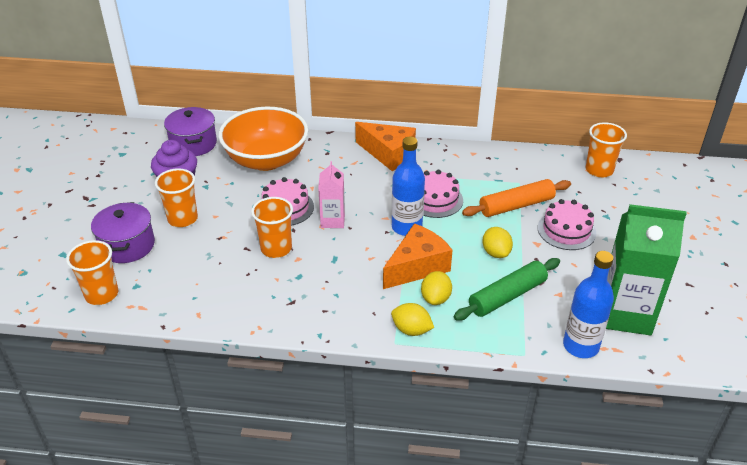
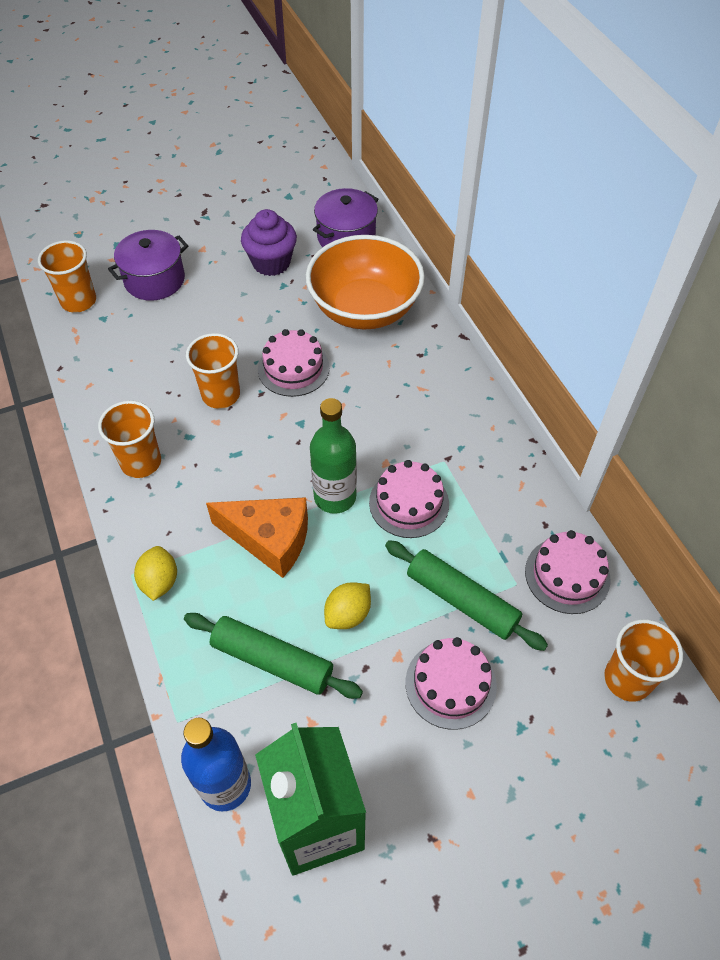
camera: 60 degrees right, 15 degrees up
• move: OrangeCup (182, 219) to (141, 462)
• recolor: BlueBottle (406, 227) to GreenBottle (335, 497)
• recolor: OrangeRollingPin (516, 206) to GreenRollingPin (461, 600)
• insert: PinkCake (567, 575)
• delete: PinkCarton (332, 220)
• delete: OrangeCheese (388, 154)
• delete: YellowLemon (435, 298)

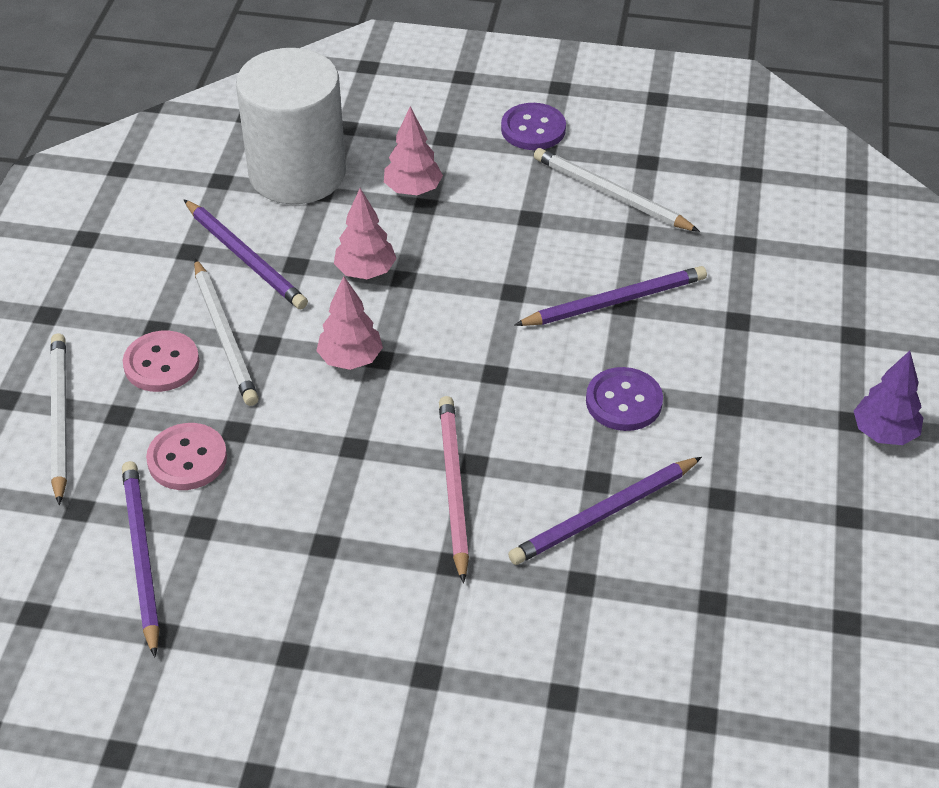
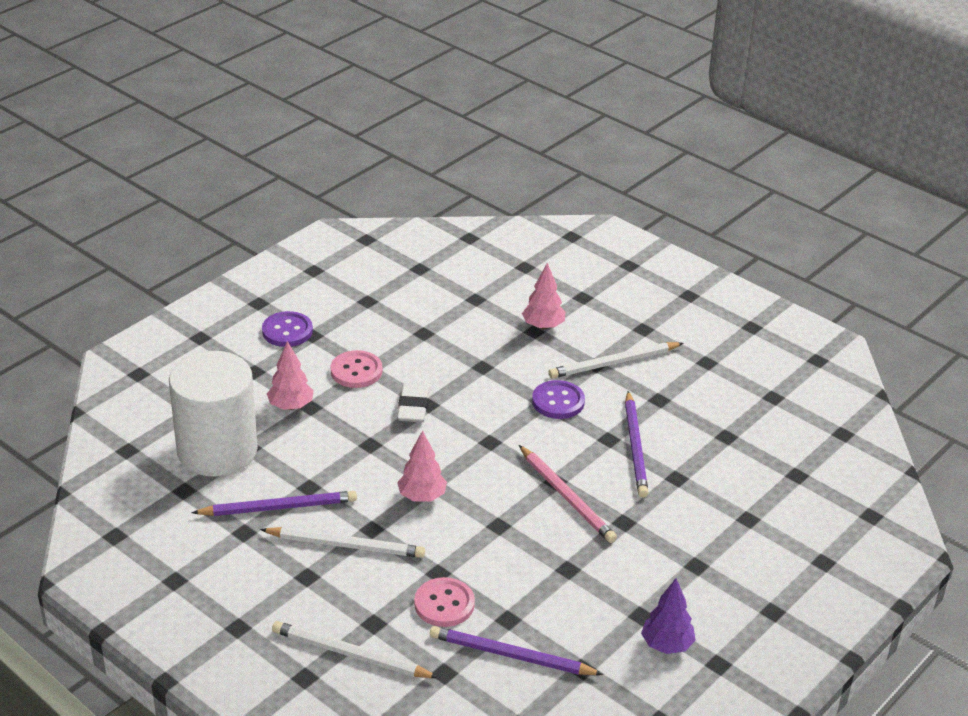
camera: 60 degrees left, 10 degrees down
• move: PinkButton (161, 363) to (356, 371)
• insert: WhiteEraser (413, 407)
• rotate: PinkPencil (453, 487) = (567, 497) 150 degrees counterclockwise
• move: PinkTree (365, 271) to (543, 326)
• move: WhitePencil (611, 194) to (614, 363)
• move: PurpleTree (884, 433) to (666, 645)
• delete: PurplePencil (614, 301)

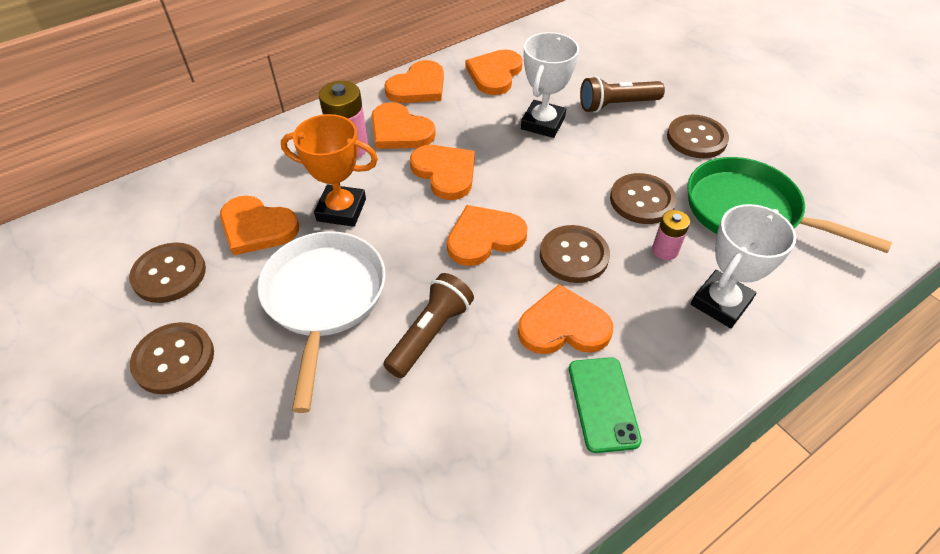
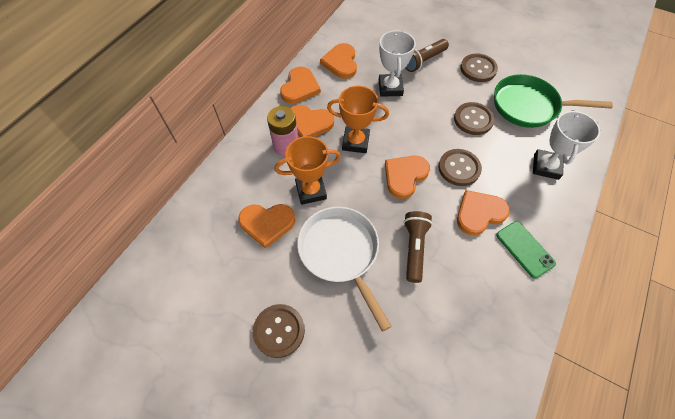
camera: 25 degrees left, 10 degrees up
• replace: OrangeHeart (445, 173) to OrangeTrophy (355, 142)
• delete: BrownButton (169, 274)
• delete: PinkBattery (665, 250)

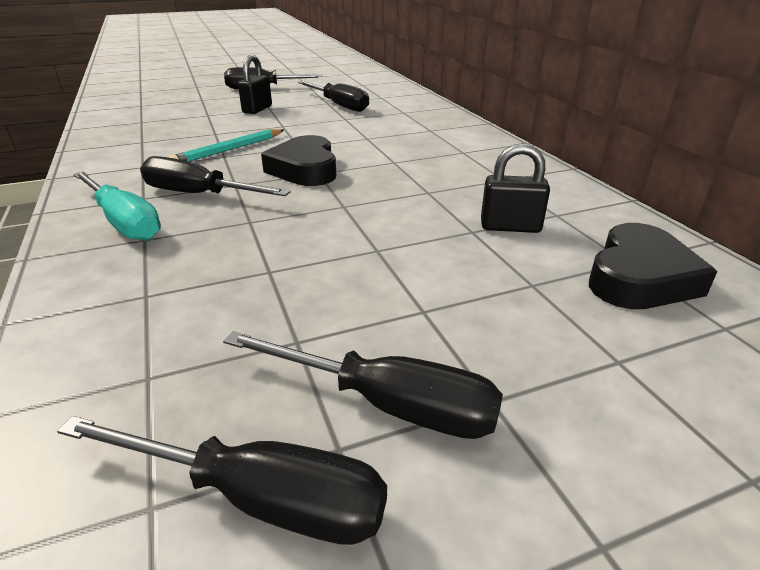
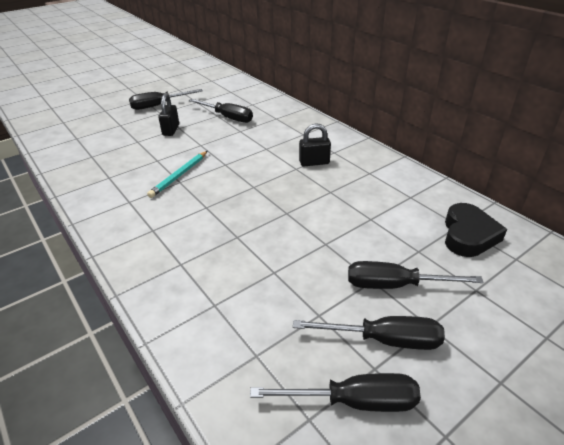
camera: 15 degrees left, 5 degrees up
• move: BlackPadlock (510, 227) to (314, 162)
• move: BlackScrewdriver (199, 194) to (395, 285)
• delete: TurquoiseScrewdriver (124, 222)
• delete: BlackHeart (305, 169)

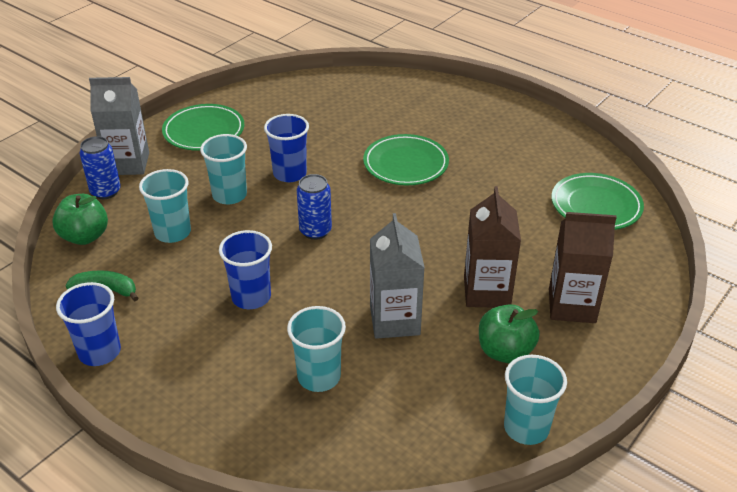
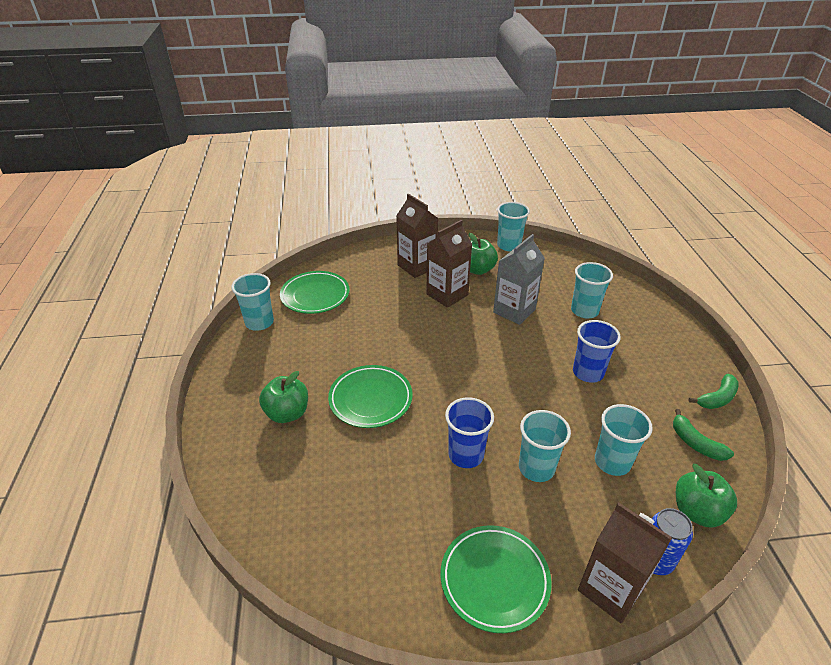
camera: 135 degrees left, 0 degrees up
• insert: TurquoiseCup (259, 322)
• insert: GreenApple (287, 413)
• recolor: GreyCarton (128, 164) to BrownCarton (610, 589)
• replace: BlueCup (99, 352) to GreenBanana (717, 398)
• delete: BlueCan (315, 231)

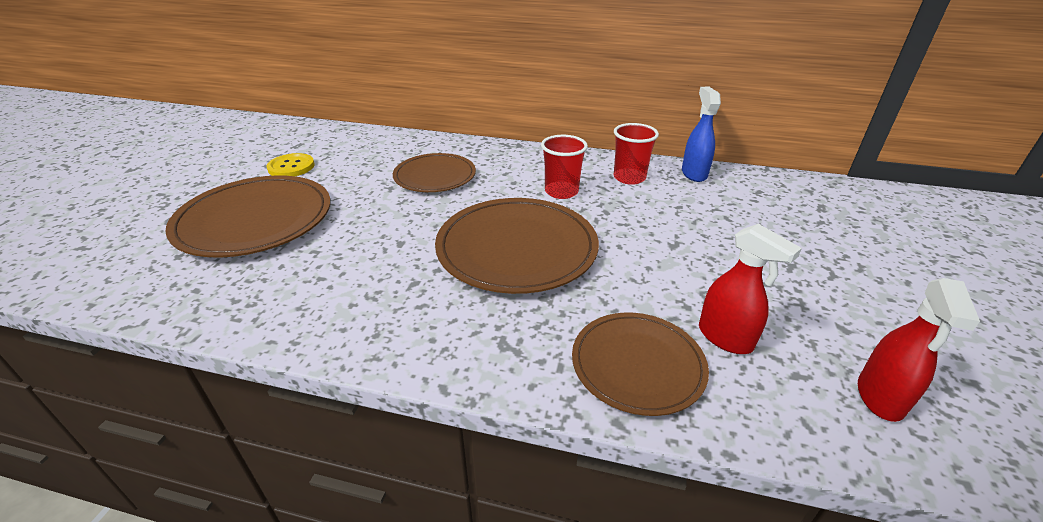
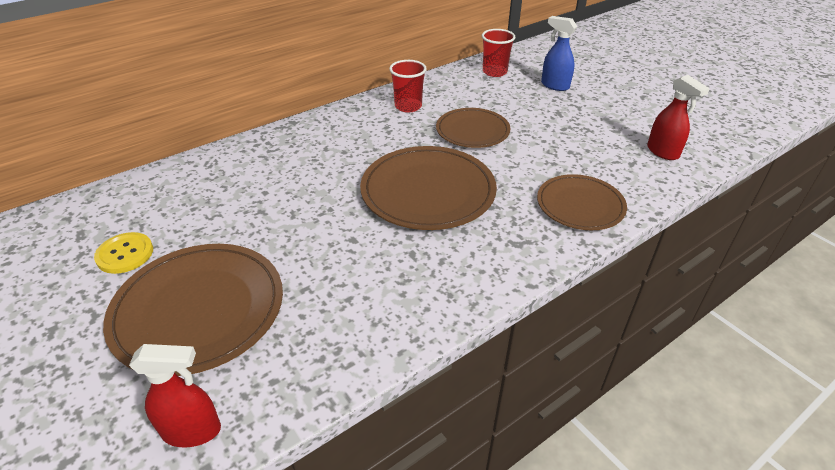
camera: 50 degrees left, 5 degrees up
• move: RedSprayBottle (725, 338) to (192, 431)
• move: BrownPlate (435, 176) to (472, 131)
• move: RedCup (561, 192) to (494, 72)
• move: BlueSprayBottle (694, 174) to (554, 85)

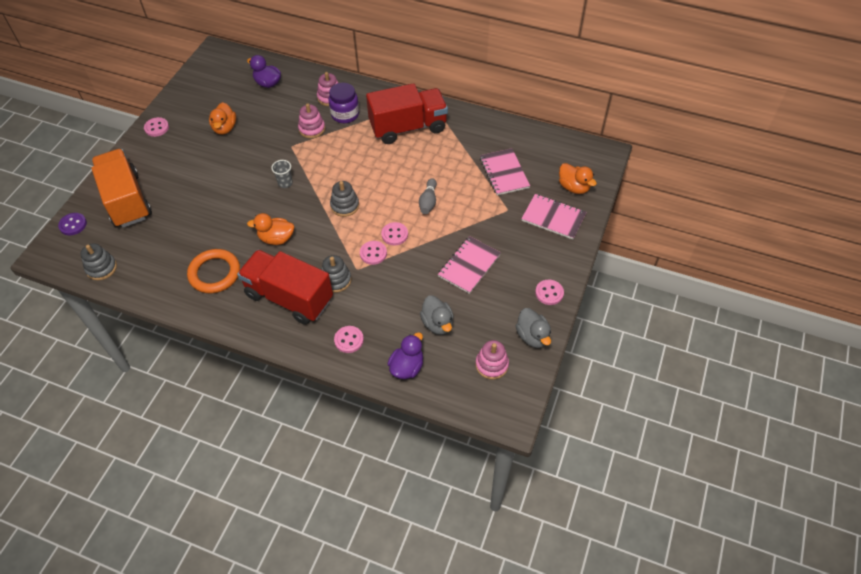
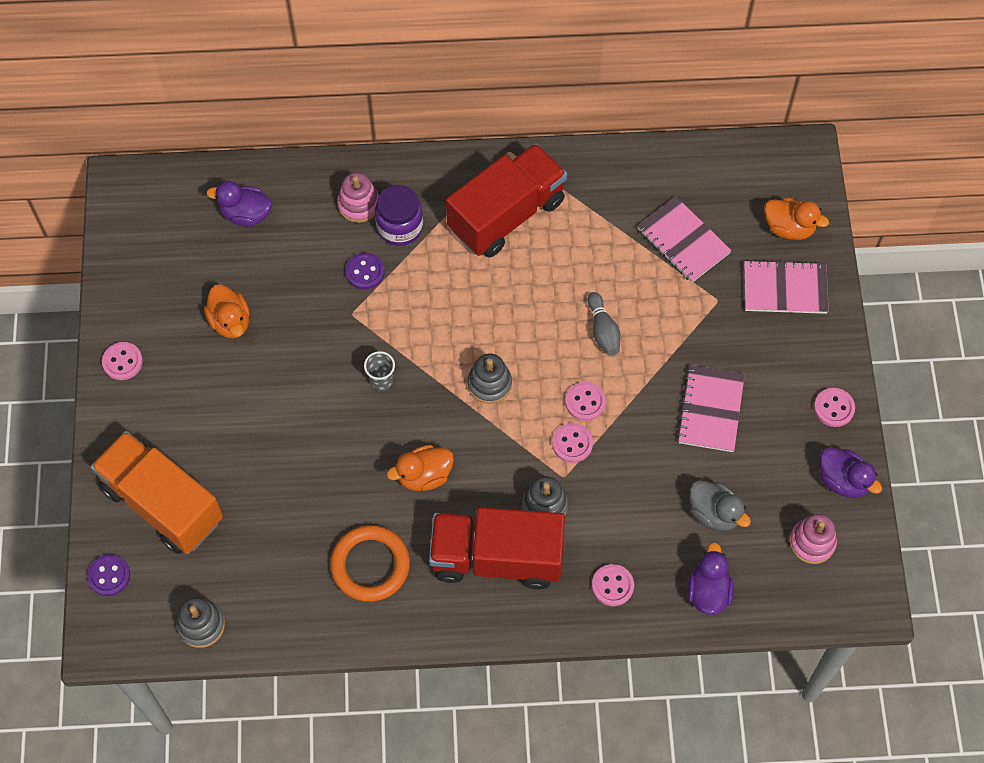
camera: 25 degrees left, 10 degrees up
• replace: PinkStackingToy (312, 129) to PurpleButton (365, 272)
• recolor: GreyDuck (532, 336) to PurpleDuck (843, 480)

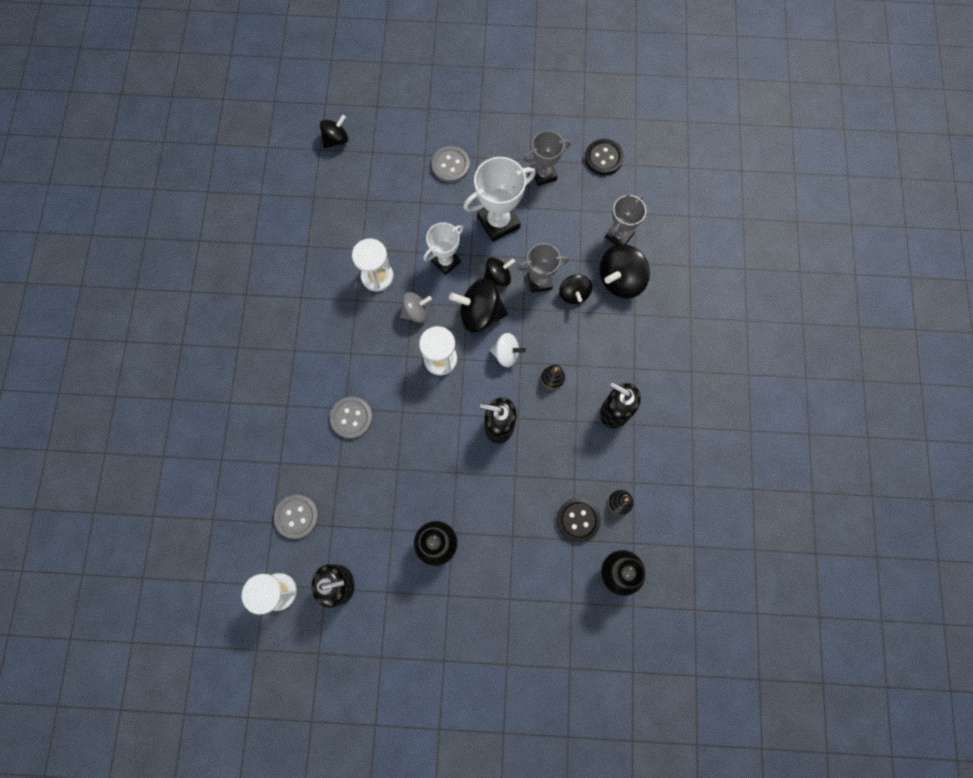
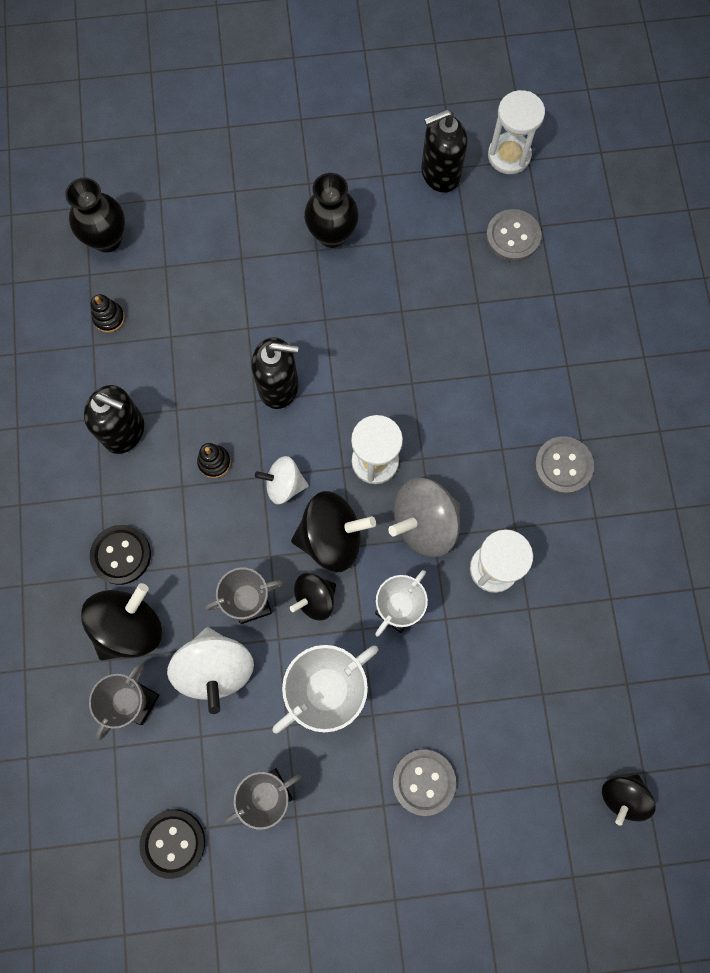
camera: 170 degrees right, 0 degrees up
• move: BlackButton (578, 520) to (121, 555)
• insert: WhiteSpinningTop (216, 668)
• resize: GreySpinningTop (416, 312) = (424, 523) x1.63
• move: GreyButton (351, 418) to (563, 466)
• delete: BlackSpinningTop (574, 294)

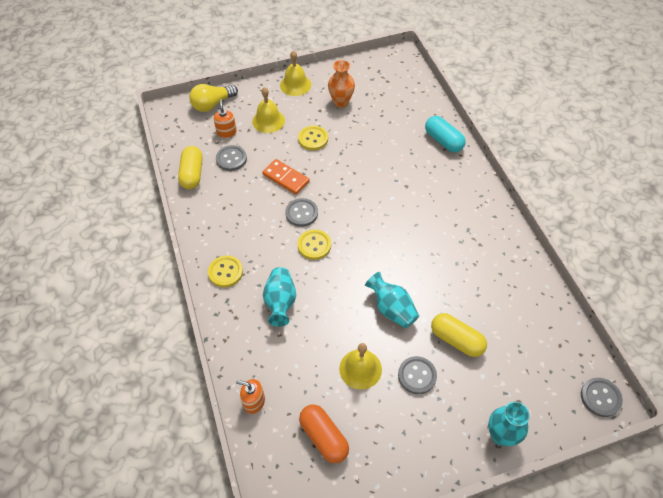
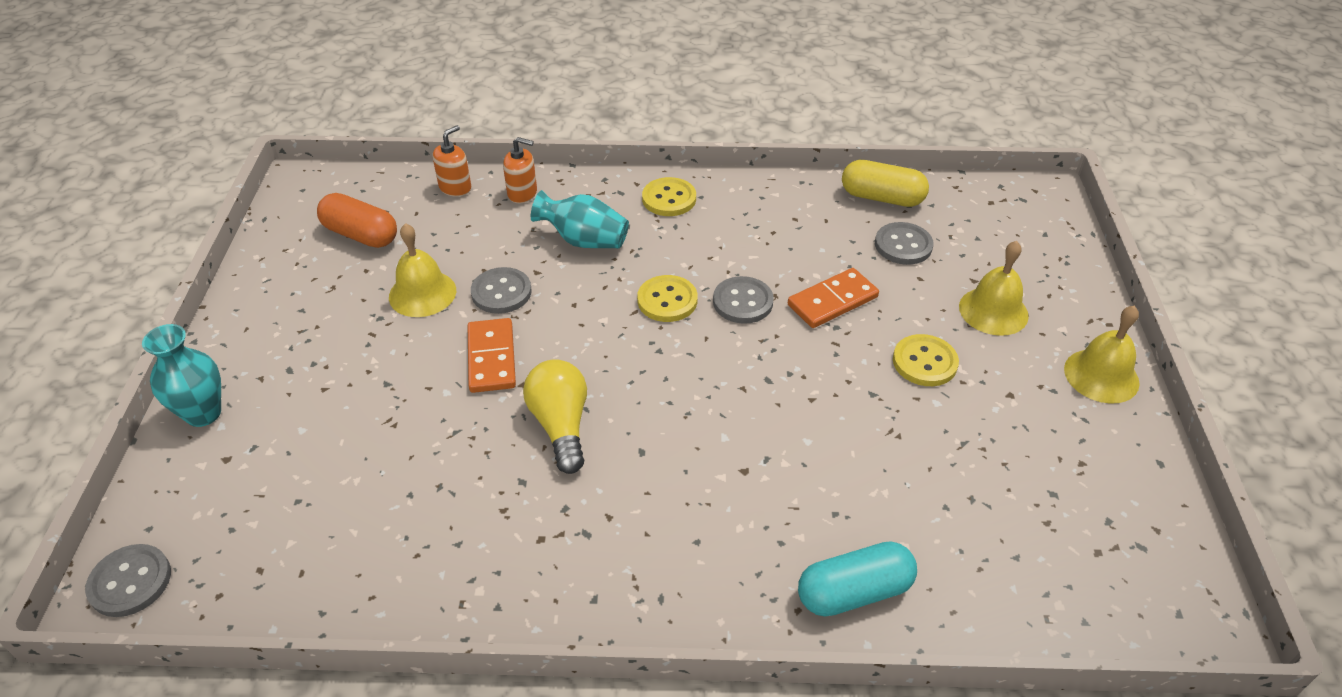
camera: 110 degrees right, 10 degrees down
• rotate: OrangeCapsule (324, 437) = (361, 235) 45 degrees clockwise
• replace: TurquoiseVase (392, 309) to OrangeDomino (491, 358)
• move: GreyButton (417, 376) to (501, 292)
• move: OrangeSoapDispenser (226, 132) to (522, 193)
• move: YellowLightBulb (212, 104) to (561, 425)
• delete: OrangeVase (341, 102)
• delete: YellowCapsule (456, 340)

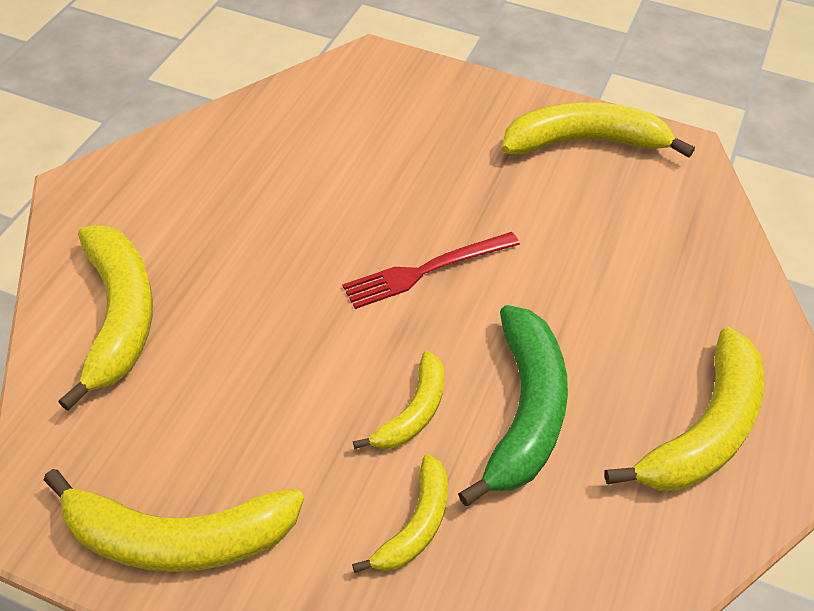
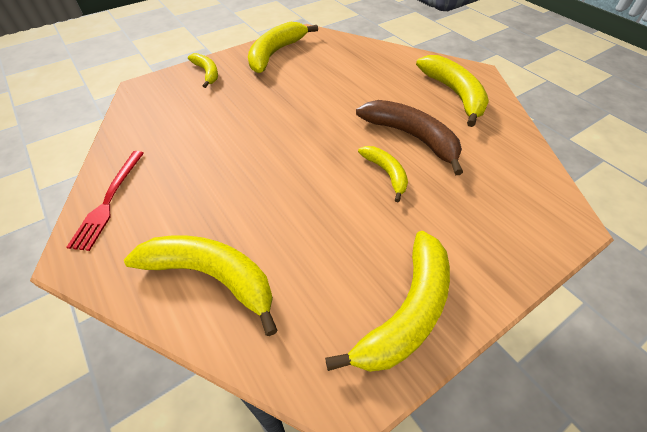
camera: 55 degrees left, 0 degrees up
• move: RedFork (426, 270) to (109, 201)
• move: YellowBanana (416, 524) to (207, 73)
• recolor: GreenBanana (525, 411) to BrownBanana (411, 137)

